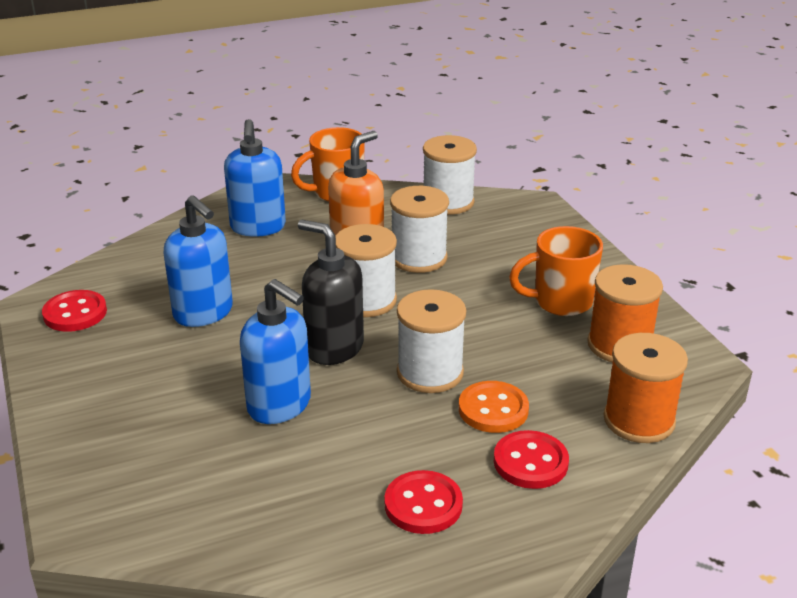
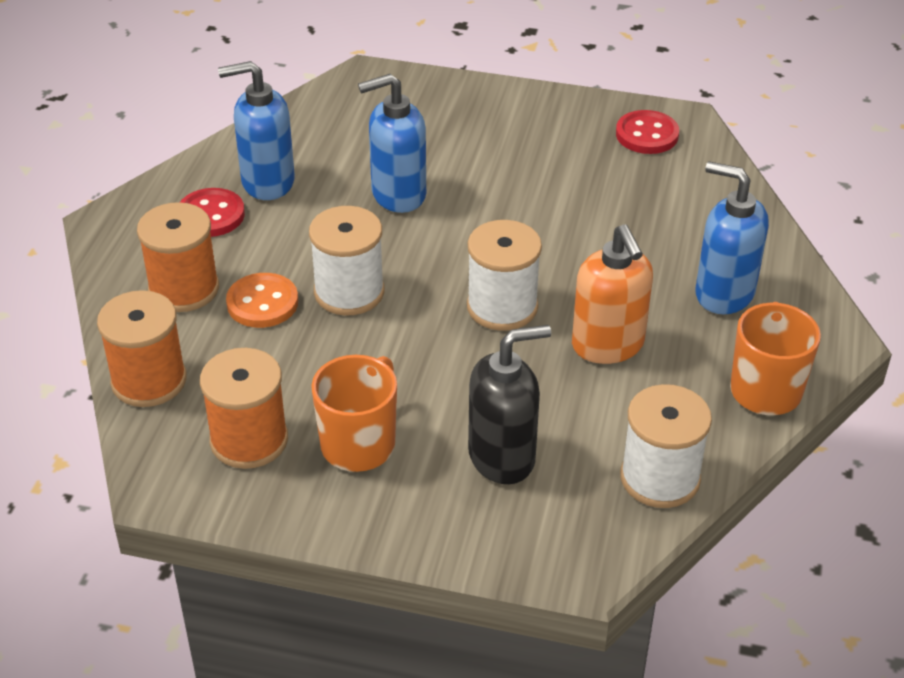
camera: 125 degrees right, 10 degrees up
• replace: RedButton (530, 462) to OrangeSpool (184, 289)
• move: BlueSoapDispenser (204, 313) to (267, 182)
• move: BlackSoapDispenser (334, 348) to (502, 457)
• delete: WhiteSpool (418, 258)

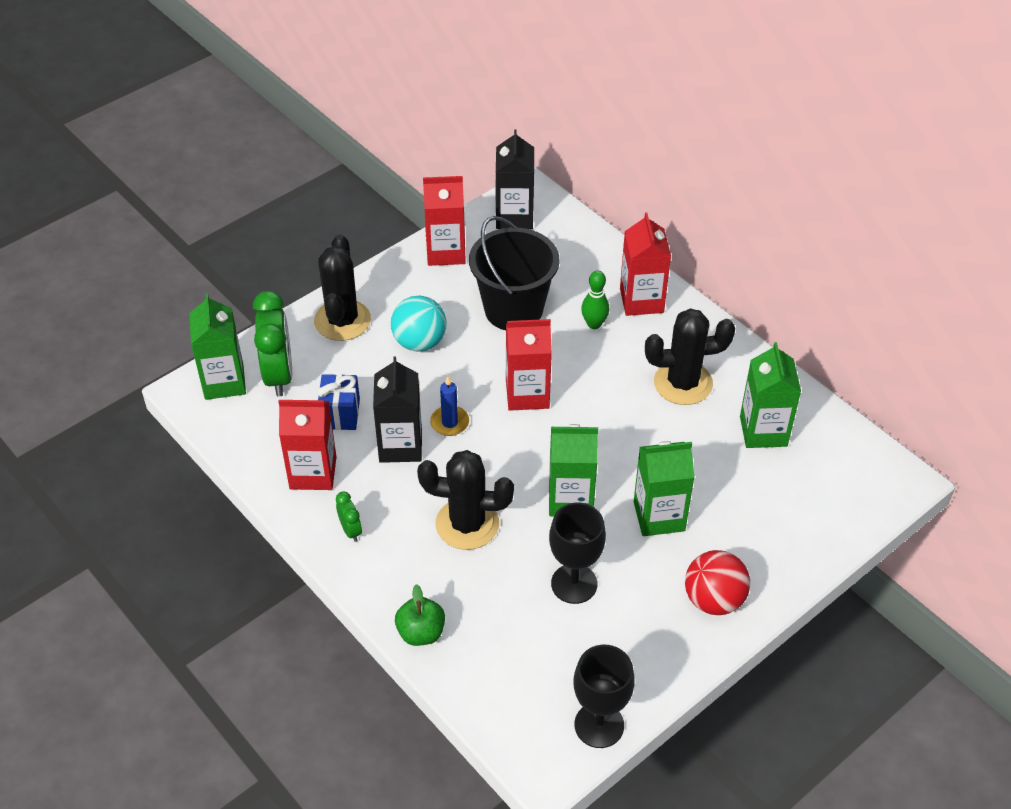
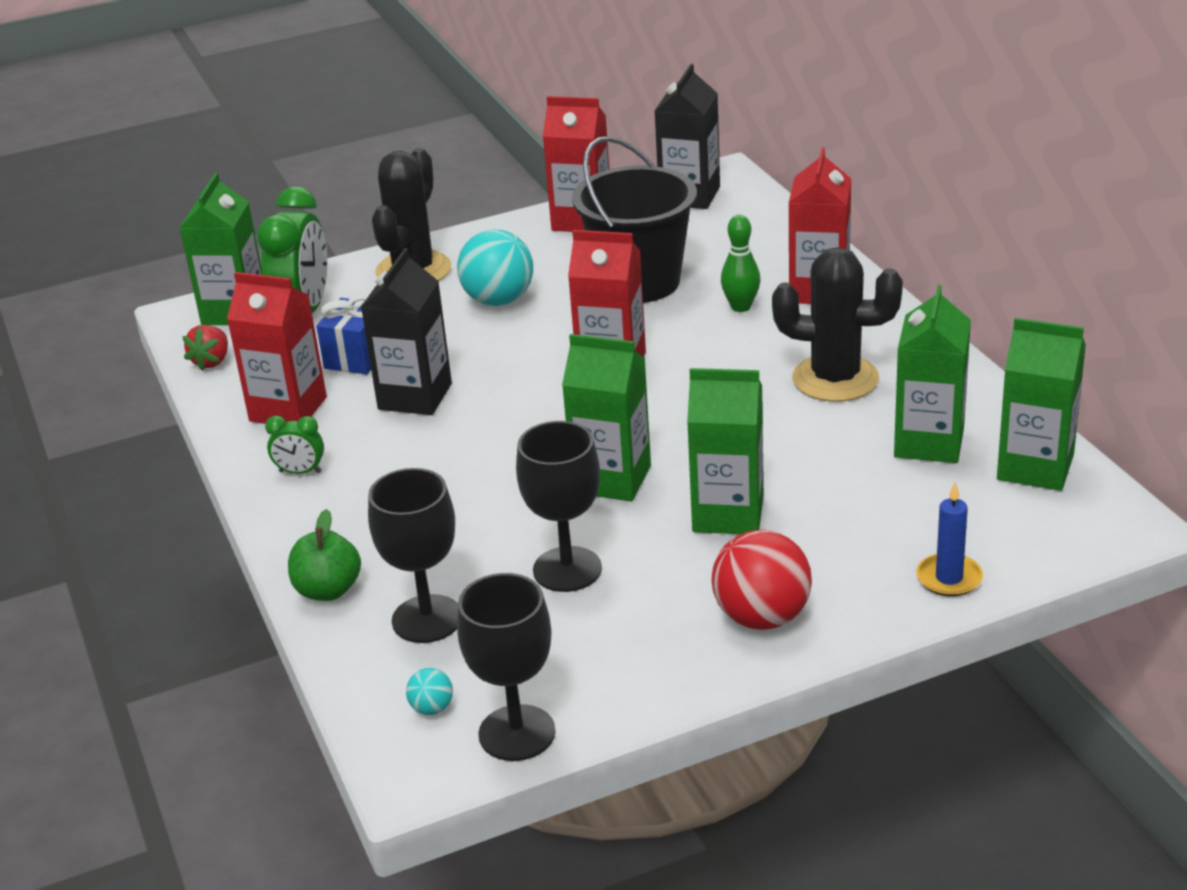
camera: 20 degrees right, 15 degrees down
• insert: RedStrawberry (212, 361)
• rotate: GreenClock (350, 530) = (300, 472) 105 degrees clockwise
• insert: BlackGoblet (427, 619)
• insert: TurquoiseBall (432, 708)
• move: BlueCandle (449, 422) to (949, 578)
• insert: GreenCarton (1035, 467)
• delete: BlackCactus (467, 524)

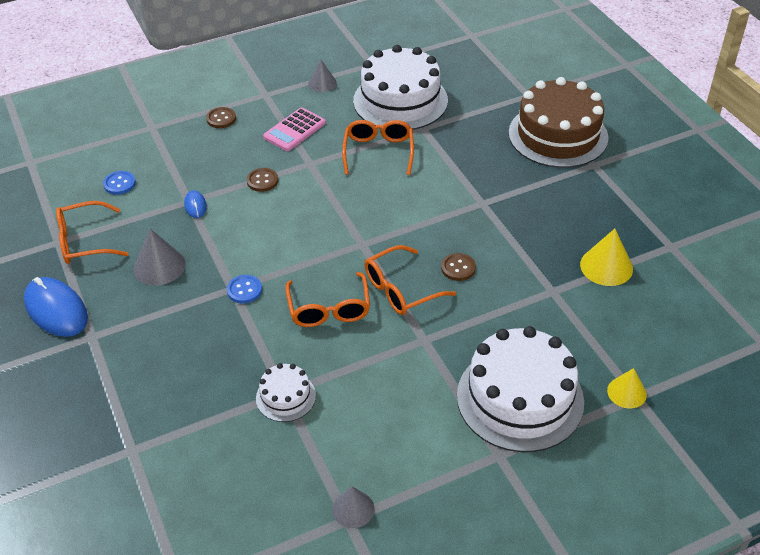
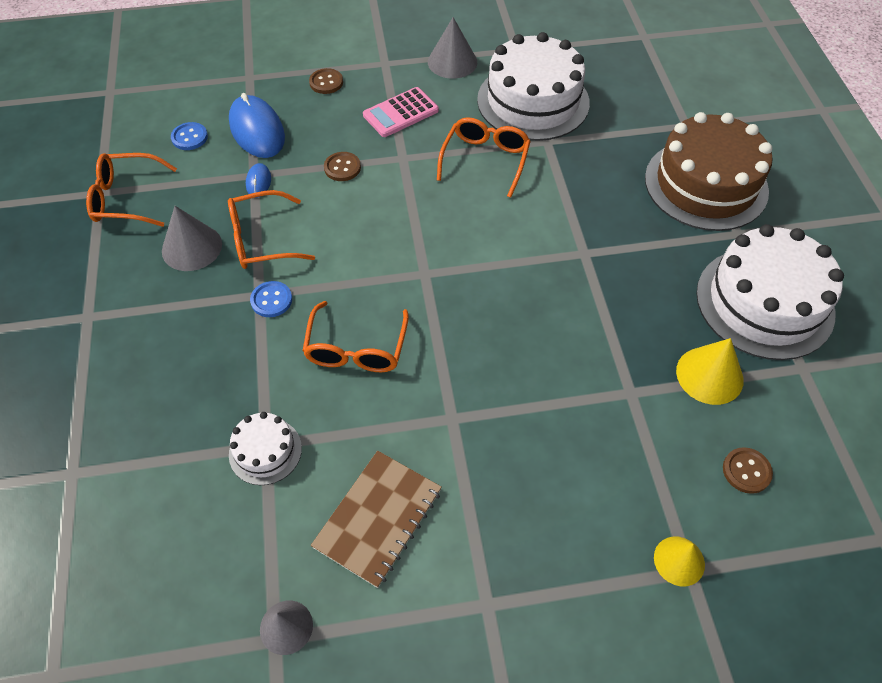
camera: 15 degrees right, 10 degrees up
• move: OrangeGlasses (400, 289) to (261, 240)
• move: BlueMouse (56, 310) to (257, 130)
• insert: BrownNotebook (378, 518)
• resize: GreyCone (322, 83) = (452, 62) x1.51
• move: WhiteCake (520, 398) to (764, 302)
• move: BrownButton (458, 268) to (746, 471)

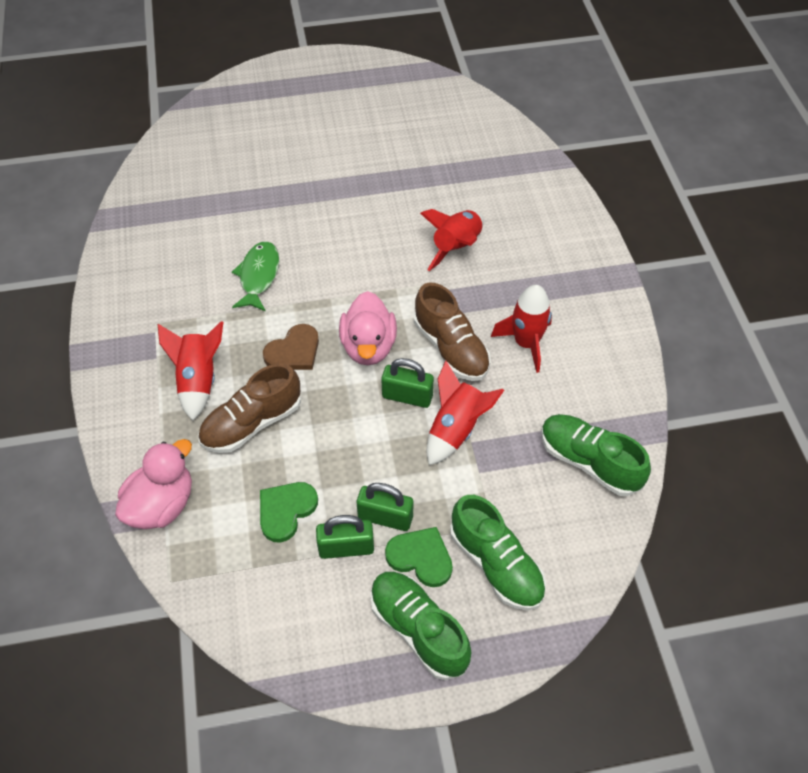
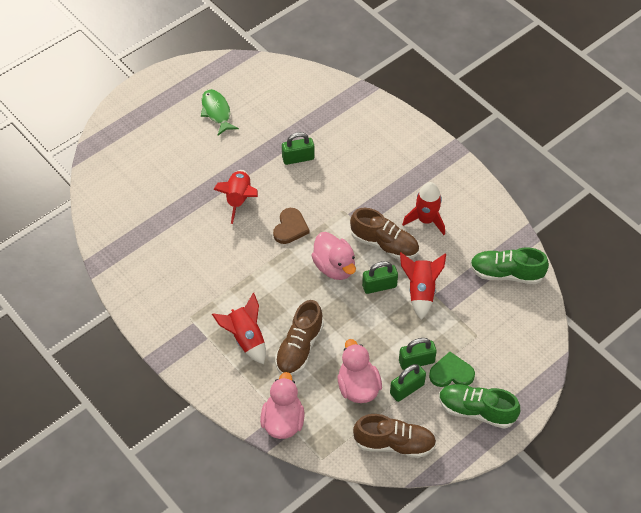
camera: 30 degrees left, 0 degrees up
• move: GreenFish (258, 276) to (216, 112)
• move: RedRocket (456, 247) to (239, 199)
• move: BrownHeart (294, 351) to (290, 228)
• insert: GreenPadlock (298, 158)
• replace: GreenHeart (286, 511) to PinkDuck (358, 387)
• insert: BrownShoe (394, 443)
• delete: GreenShoe (496, 564)

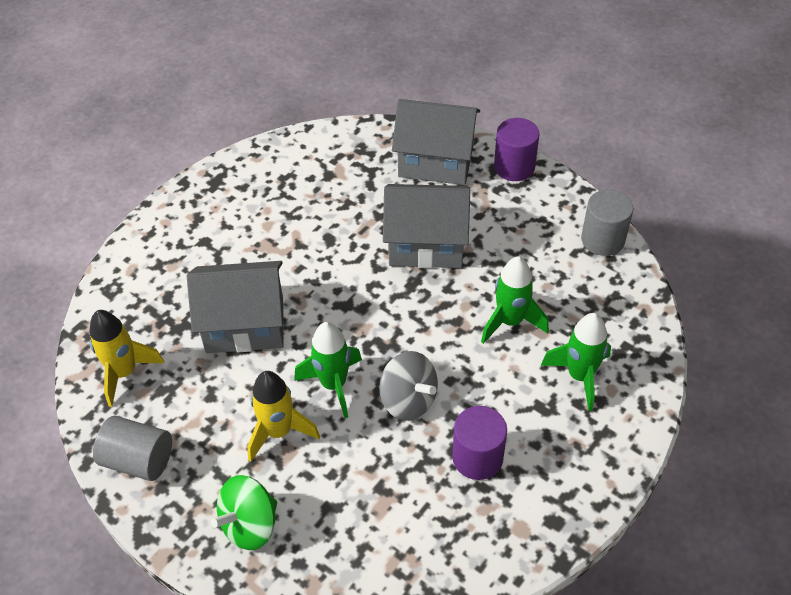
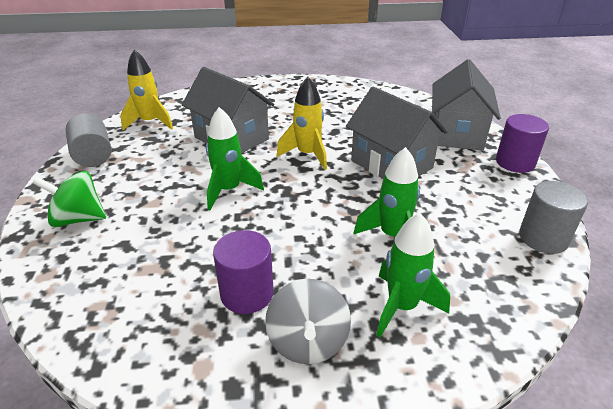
camera: 45 degrees right, 15 degrees down
• move: GreySpinningTop (408, 400) to (308, 341)
• move: YellowRocket (279, 432) to (307, 155)
• rotate: GreyHouse (436, 161) = (456, 133) 45 degrees clockwise

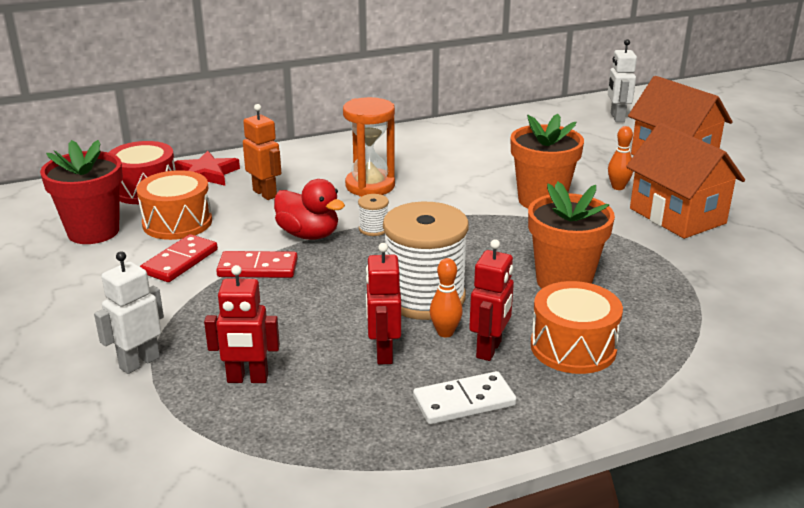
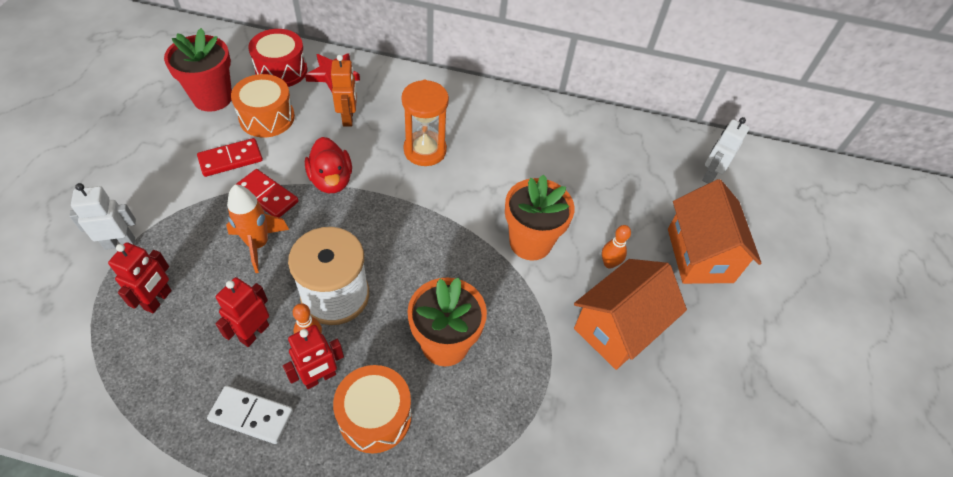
camera: 30 degrees right, 25 degrees up
• rotate: RedRobot (247, 379) = (158, 300) 105 degrees counterclockwise
• insert: OrangeRocket (258, 244)
• rotate: OrangeHouse (677, 216) = (618, 328) 45 degrees clockwise
• delete: WhiteSpool (373, 229)

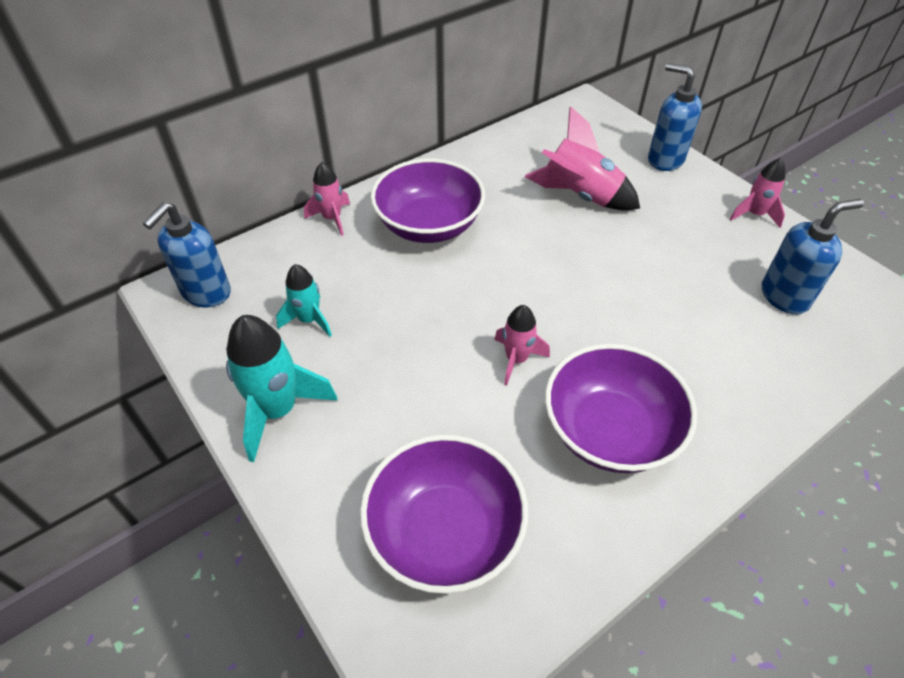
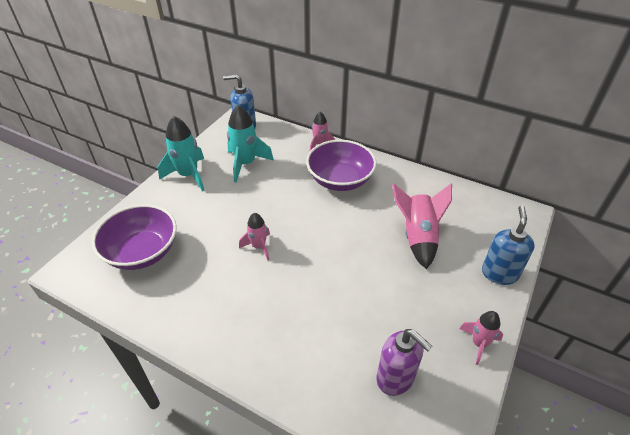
camera: 65 degrees right, 5 degrees down
• resize: TurquoiseRocket (309, 320) = (246, 164) x1.67
• recolor: BlueSoapDispenser (785, 296) to PurpleSoapDispenser (395, 378)
• delete: PurpleBowl (610, 431)

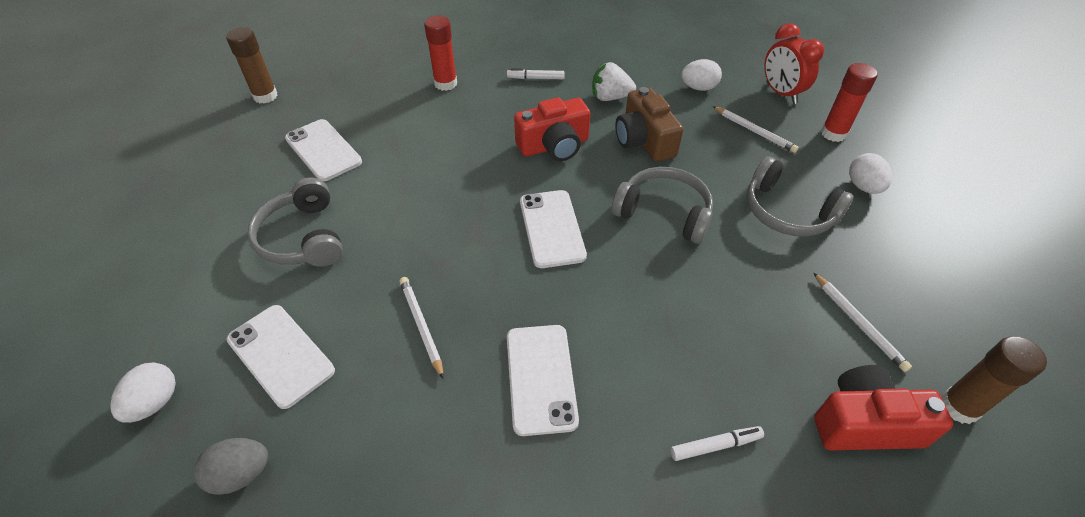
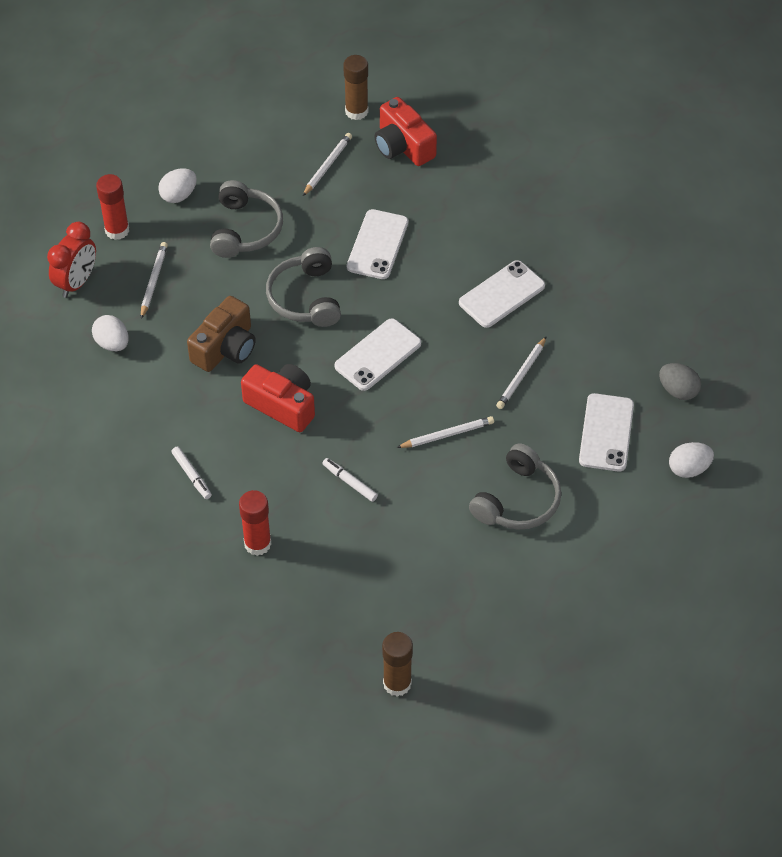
camera: 125 degrees left, 5 degrees up
• move: WhiteMarker (715, 445) to (349, 482)
• move: WhitePhone (323, 150) to (377, 245)
• insert: WhitePencil (447, 435)
• delete: WhiteStrawberry (610, 97)

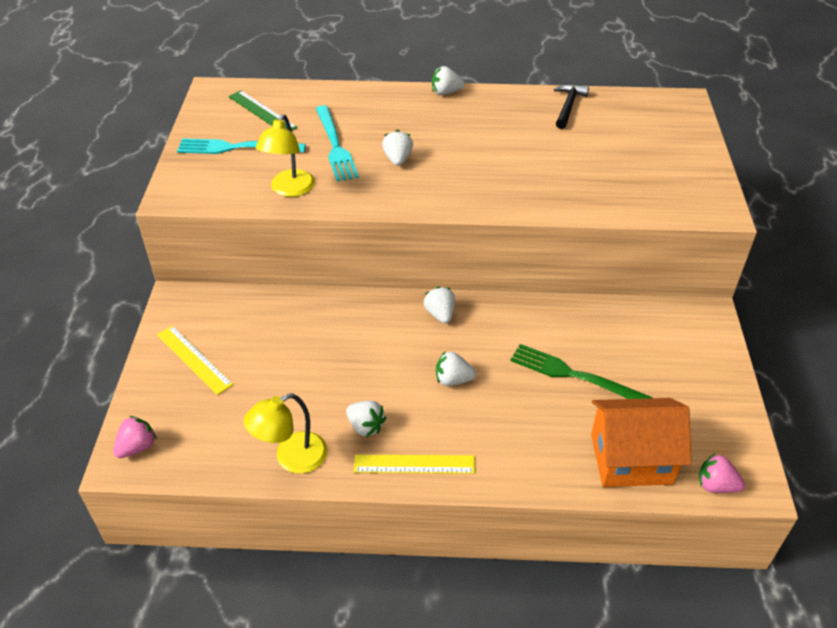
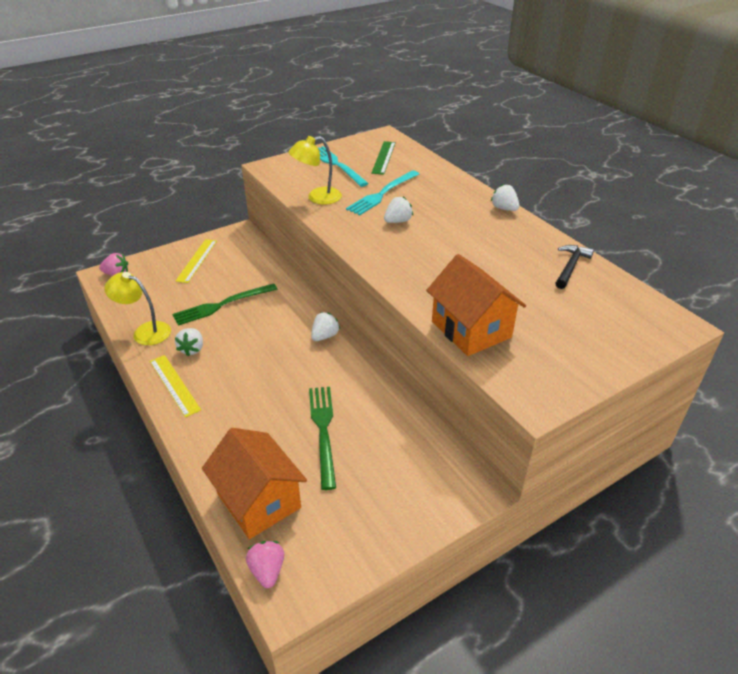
camera: 55 degrees right, 5 degrees down
• insert: GreenFork (222, 305)
• insert: OrangeHouse (471, 329)
• rotate: BlackHammer (568, 106) = (570, 267) 45 degrees counterclockwise
• delete: WhiteStrawberry (453, 380)

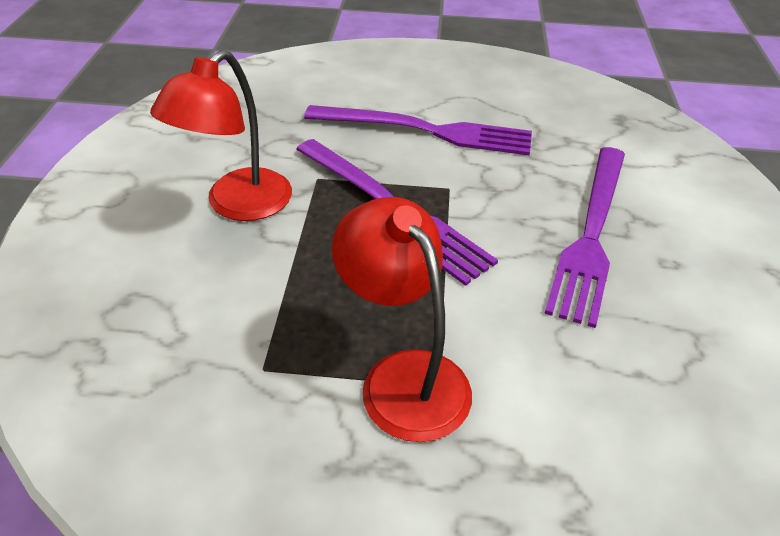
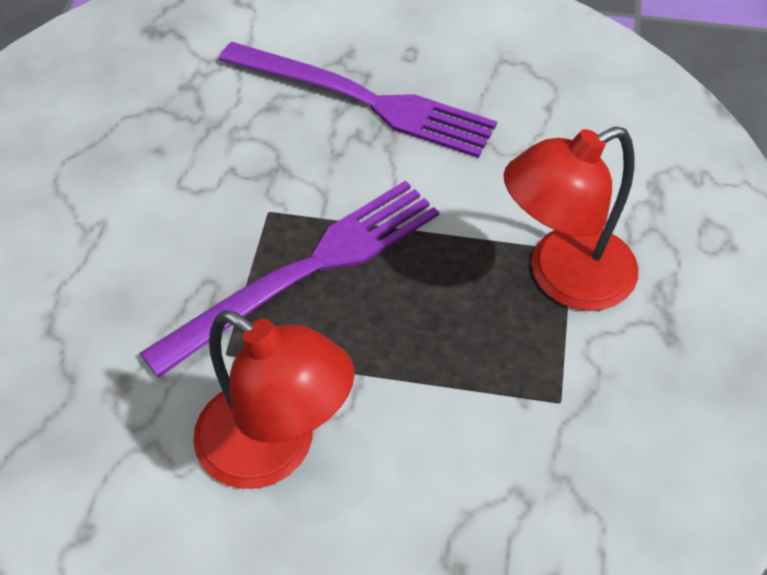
camera: 85 degrees left, 10 degrees up
• delete: PurpleFork (426, 131)

